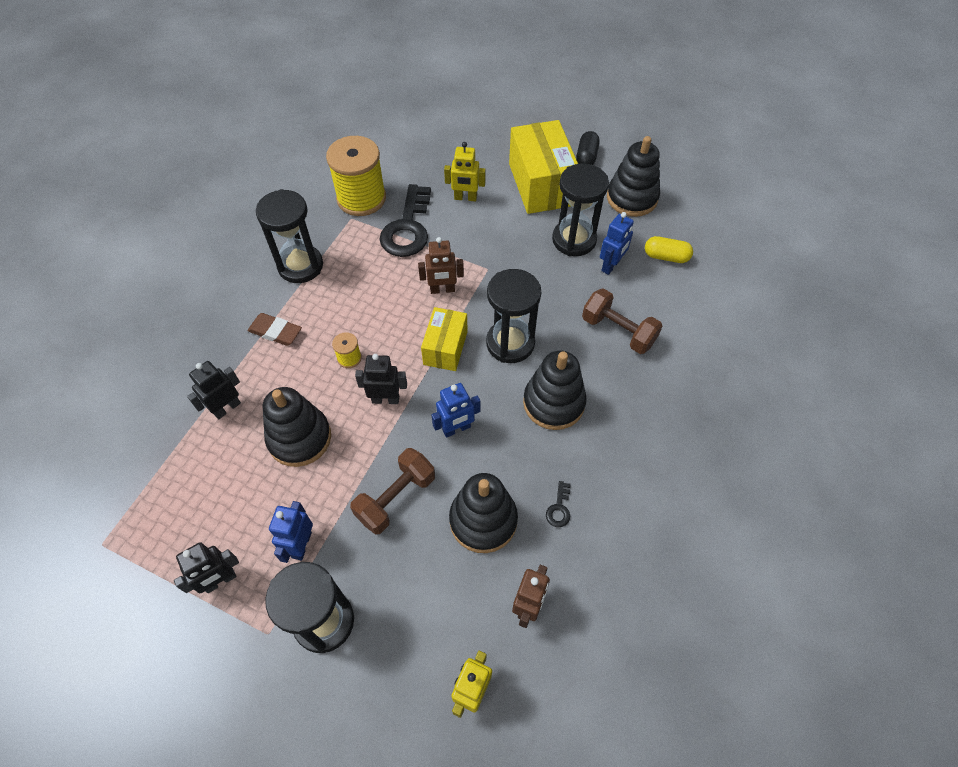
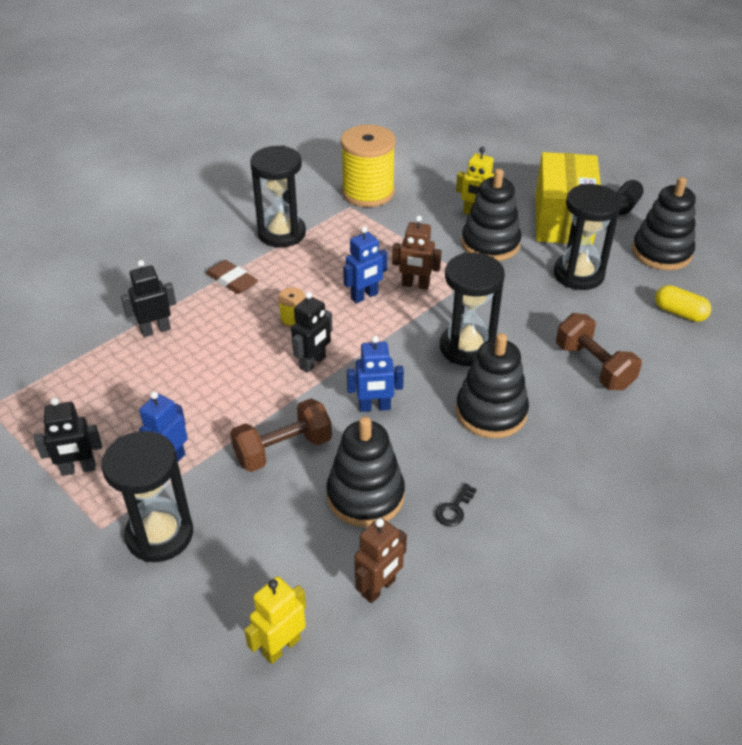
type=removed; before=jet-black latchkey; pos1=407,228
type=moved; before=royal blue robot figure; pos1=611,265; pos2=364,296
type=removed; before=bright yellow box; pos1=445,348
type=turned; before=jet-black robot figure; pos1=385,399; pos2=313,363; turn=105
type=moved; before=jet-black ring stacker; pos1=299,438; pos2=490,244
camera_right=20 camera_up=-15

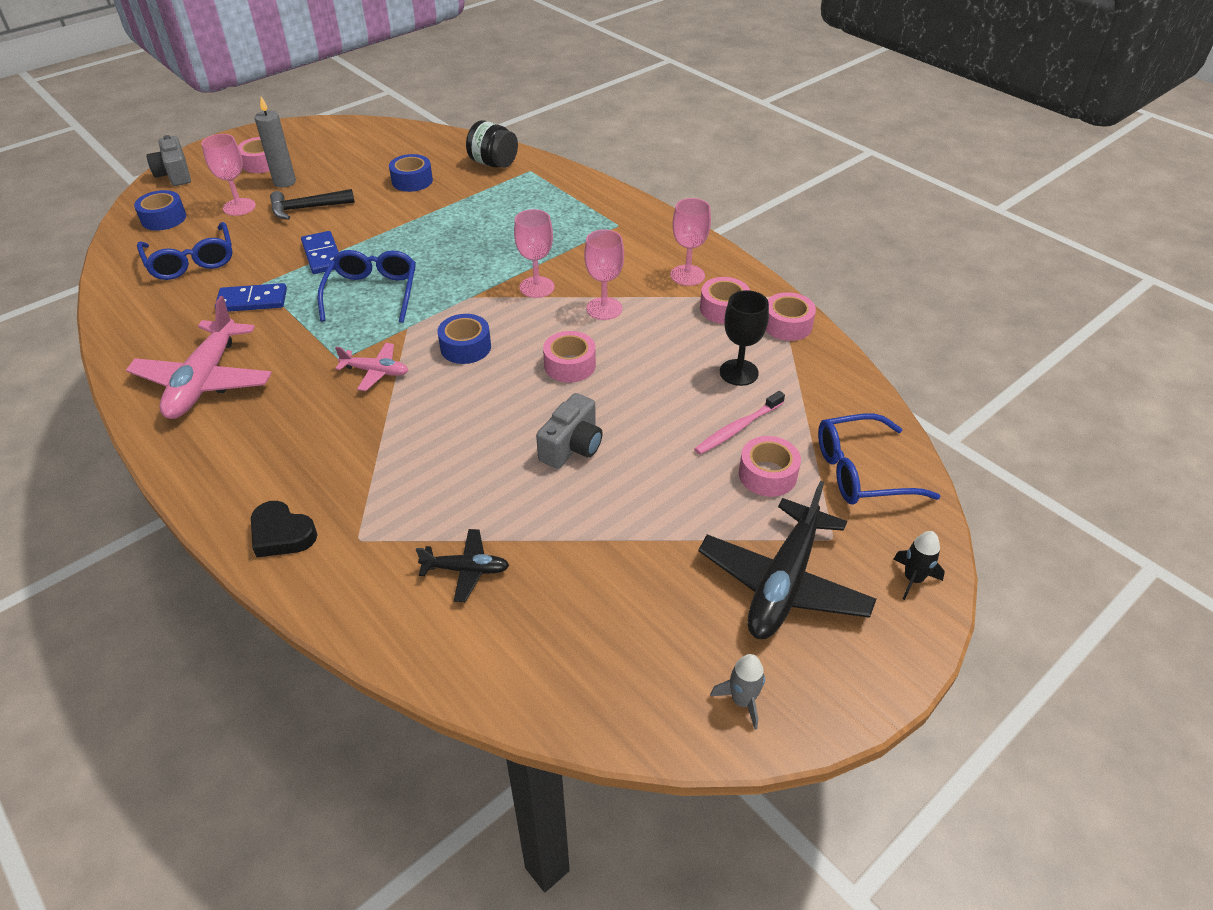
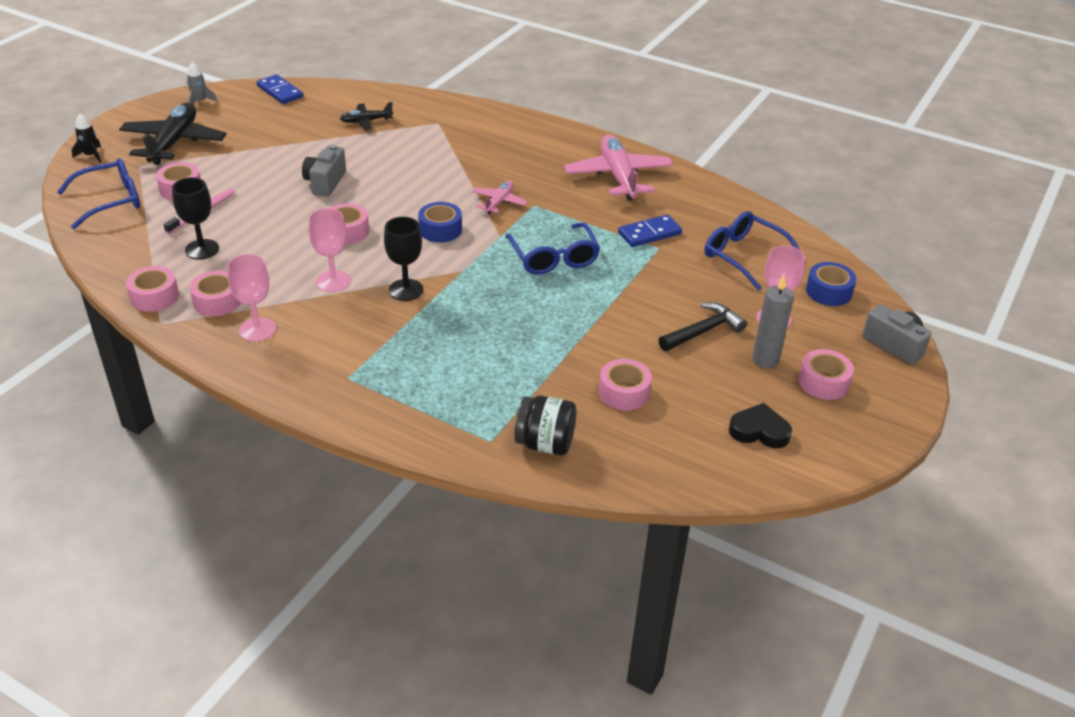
type=recoloured; before=royal blue roll of tape; after=rosy roll of tape; pos1=412,181; pos2=624,392
type=recoloured; before=rosy wine glass; after=jet-black wine glass; pos1=537,287; pos2=406,290
type=moved; before=royal blue domino piece; pos1=322,255; pos2=280,92
type=turned; before=rosy aeroplane; pos1=376,372; pos2=499,202; turn=120
type=moved; before=jet-black heart; pos1=282,534; pos2=759,431
camera_right=160 camera_up=-5

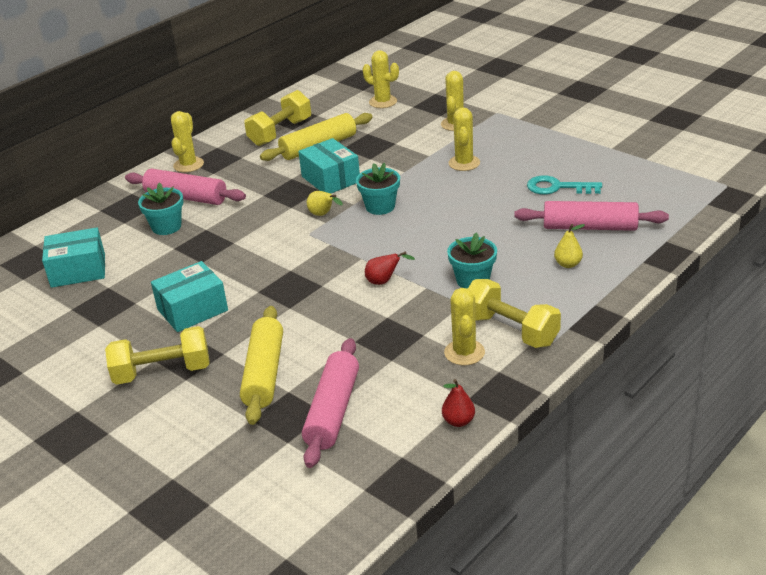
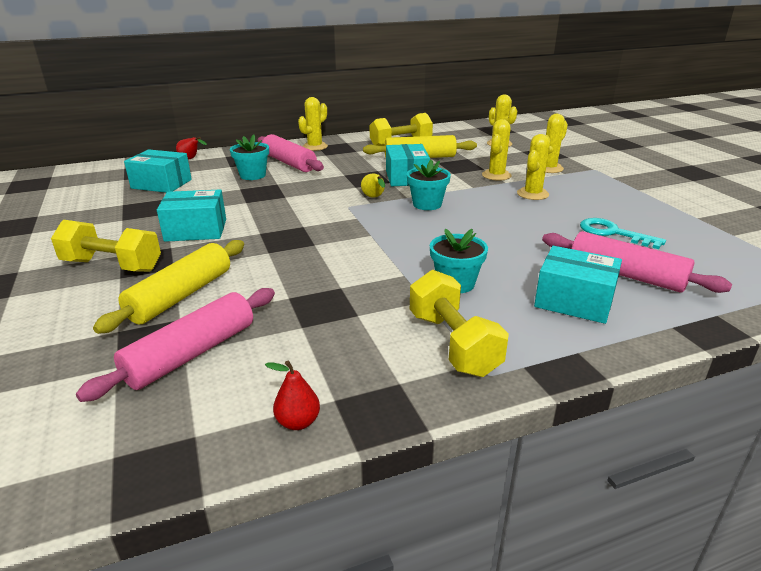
type=replaced; before=bright yellow pear fruit; after=teal box; pos1=568,264; pos2=574,301
type=moved; before=crimson pear fruit; pos1=384,281; pos2=191,159
type=moved; before=bright yellow cactus; pos1=464,352; pos2=496,175
camera_right=25 camera_up=-5

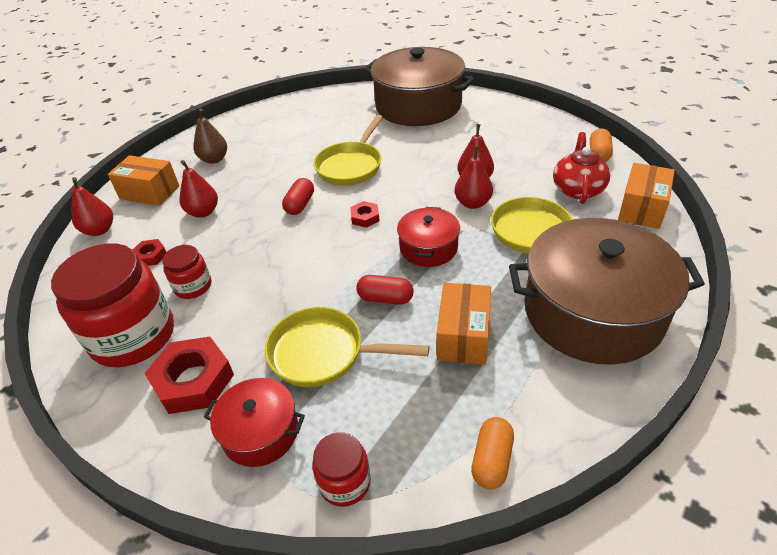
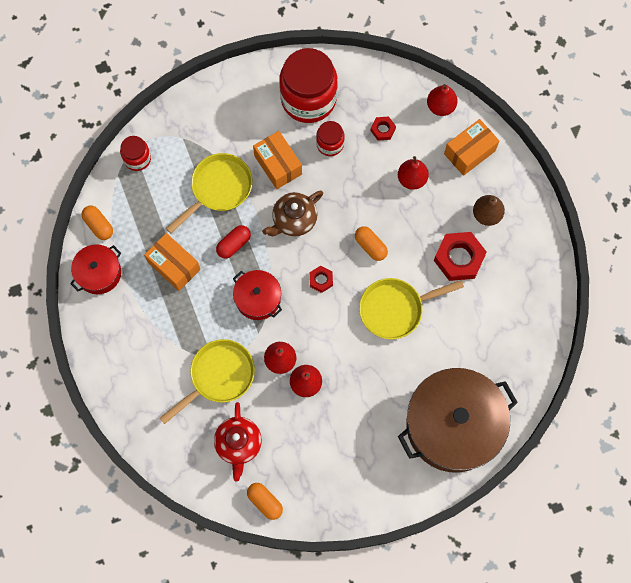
type=turned; before=bright yellow frying pan; pos1=351,166; pos2=395,309; turn=-75
type=turned; before=crimson china teapot; pos1=577,189; pos2=238,444; turn=45
type=moved; before=orange box; pos1=642,208; pos2=278,165
type=recoloured; before=crimson capsule; after=orange capsule; pos1=300,205; pos2=370,246
type=removed; before=russet stockpot; pos1=592,312
type=moved; before=crimson hexagon nut; pos1=193,380; pos2=459,258
type=moved; before=crimson stockpot; pos1=260,432; pos2=99,273
type=added; after=russet china teapot; pos2=294,220
camera_right=120 camera_up=30

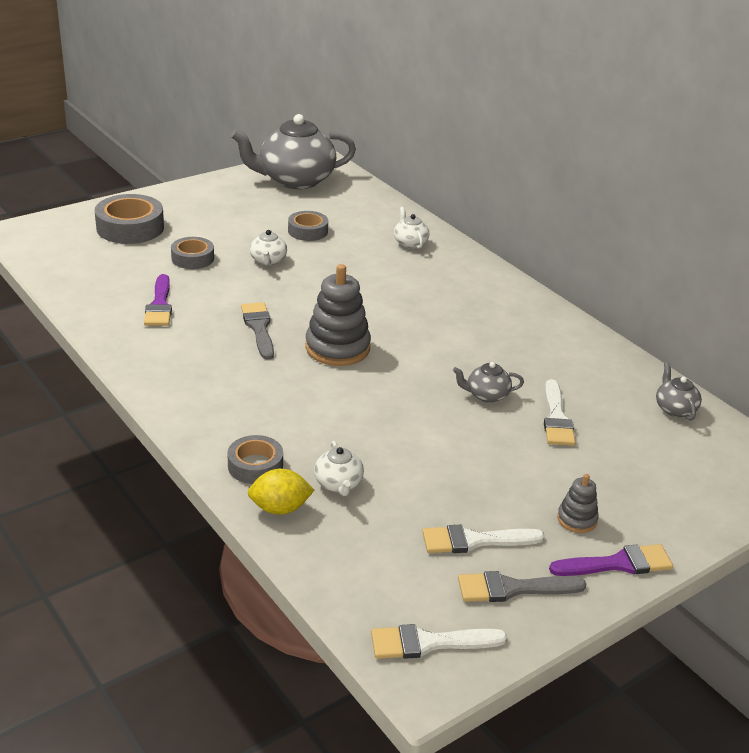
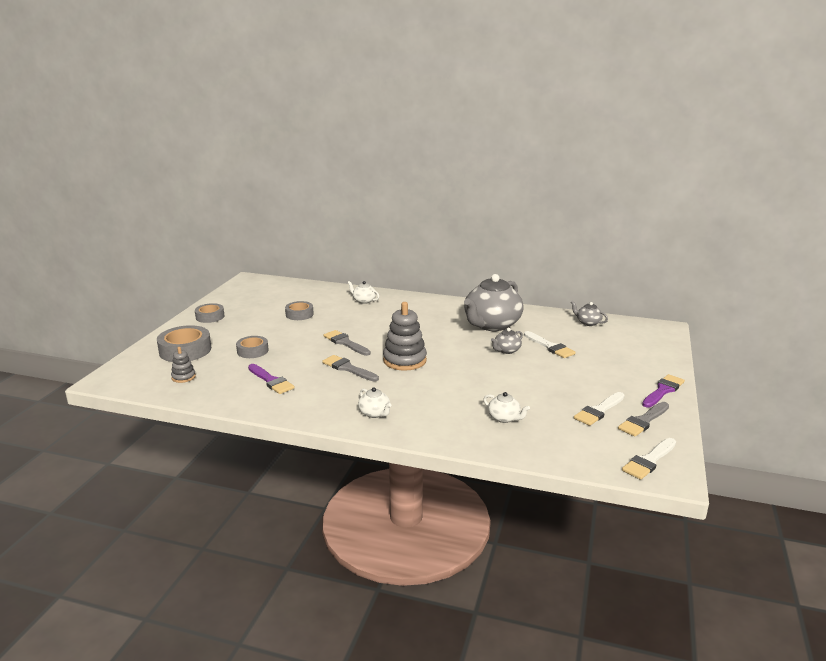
type=moved; before=gray china teapot; pos1=295,180; pos2=491,325
type=moved; before=pure white china teapot; pos1=268,261; pos2=375,413
type=moved; before=gray roll of tape; pos1=255,466; pos2=210,317
type=removed; before=bright yellow lemon; pos1=280,508
type=moved; before=gray ring stacker; pos1=577,519; pos2=183,377
type=added; after=gray paint brush; pos2=345,343
camera_right=-35 camera_up=-10

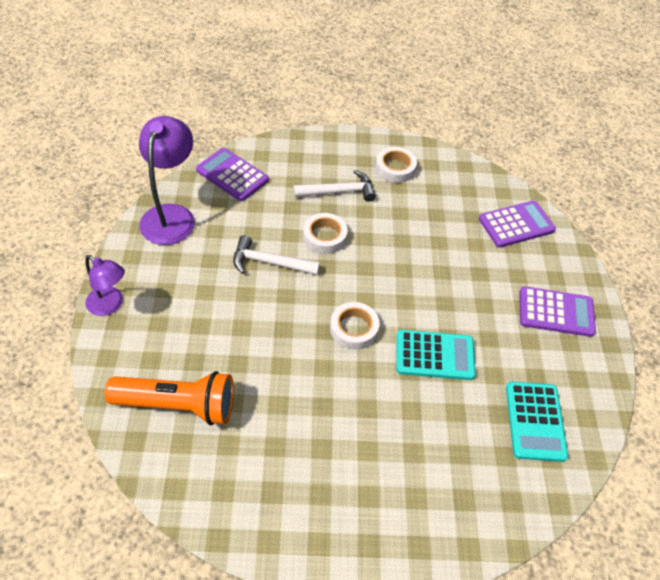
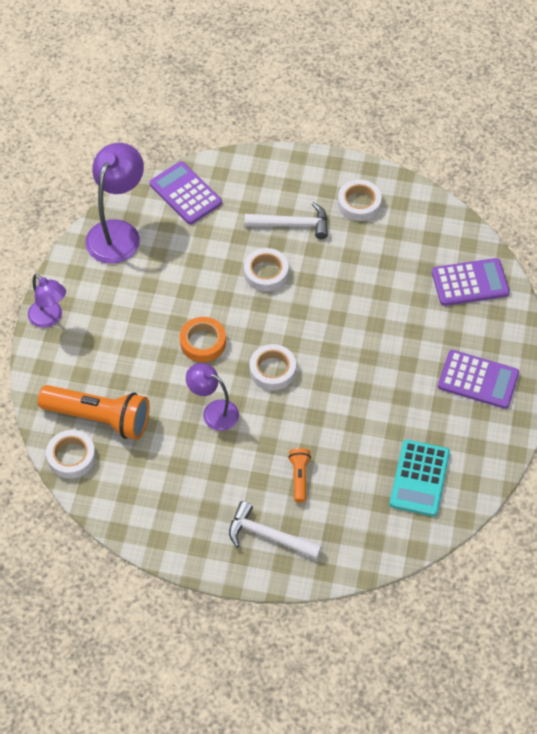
type=moved; before=pure white claw hammer; pos1=269,262; pos2=268,536
type=removed; before=teal adding machine; pos1=434,355
type=added; after=orange roll of tape; pos2=203,342
type=added; after=purple lamp; pos2=214,411
type=added; after=pure white roll of tape; pos2=71,457
type=added; after=orange torch; pos2=299,477
camera_right=15 camera_up=5

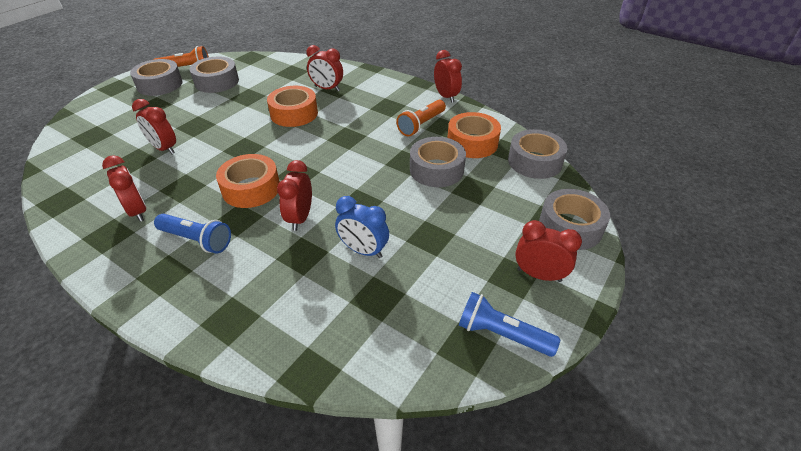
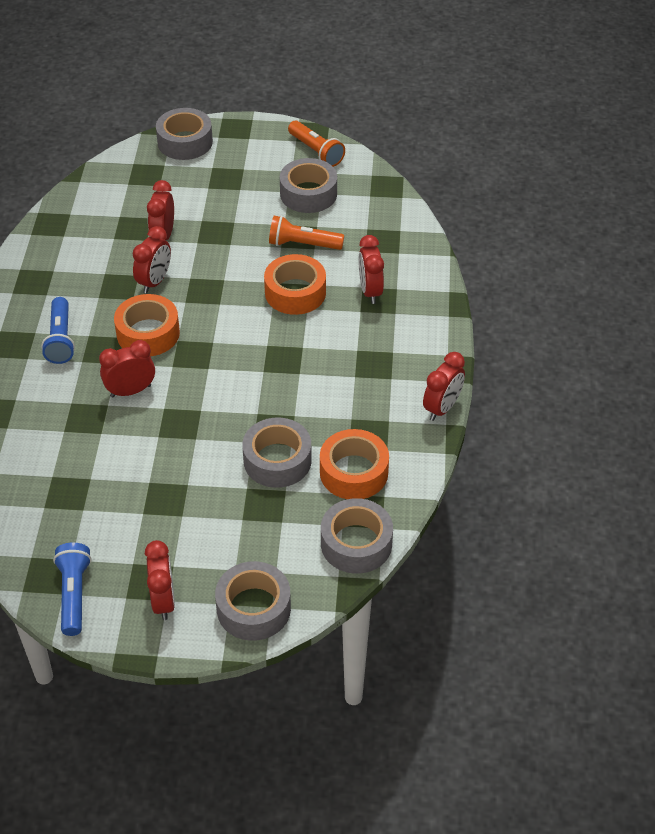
type=moved; before=gray roll of tape; pos1=160,84; pos2=185,142
type=moved; before=orange torch; pos1=421,125; pos2=303,244
type=moved; before=crimson clock; pos1=138,211; pos2=154,282
type=removed; before=royal blue clock; pos1=363,251
camera_right=60 camera_up=5

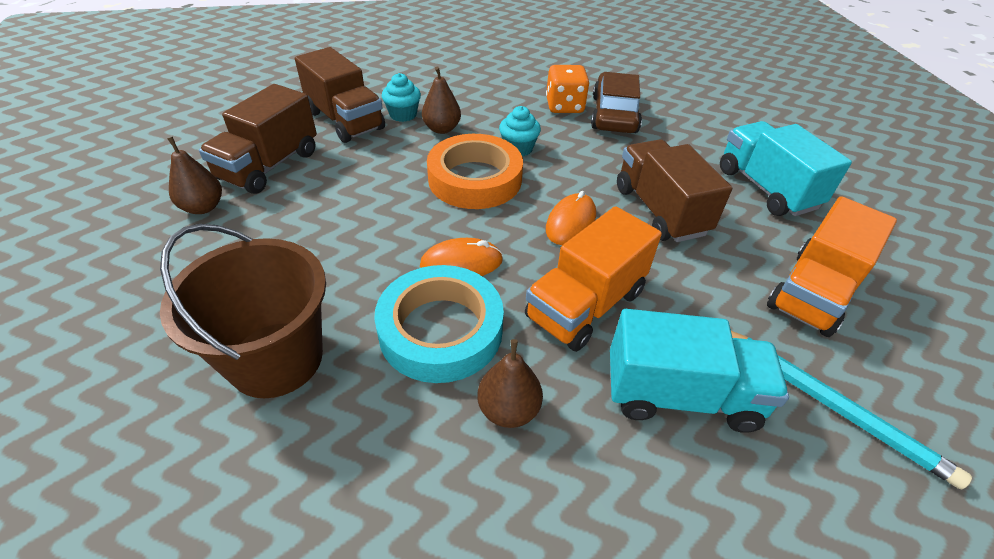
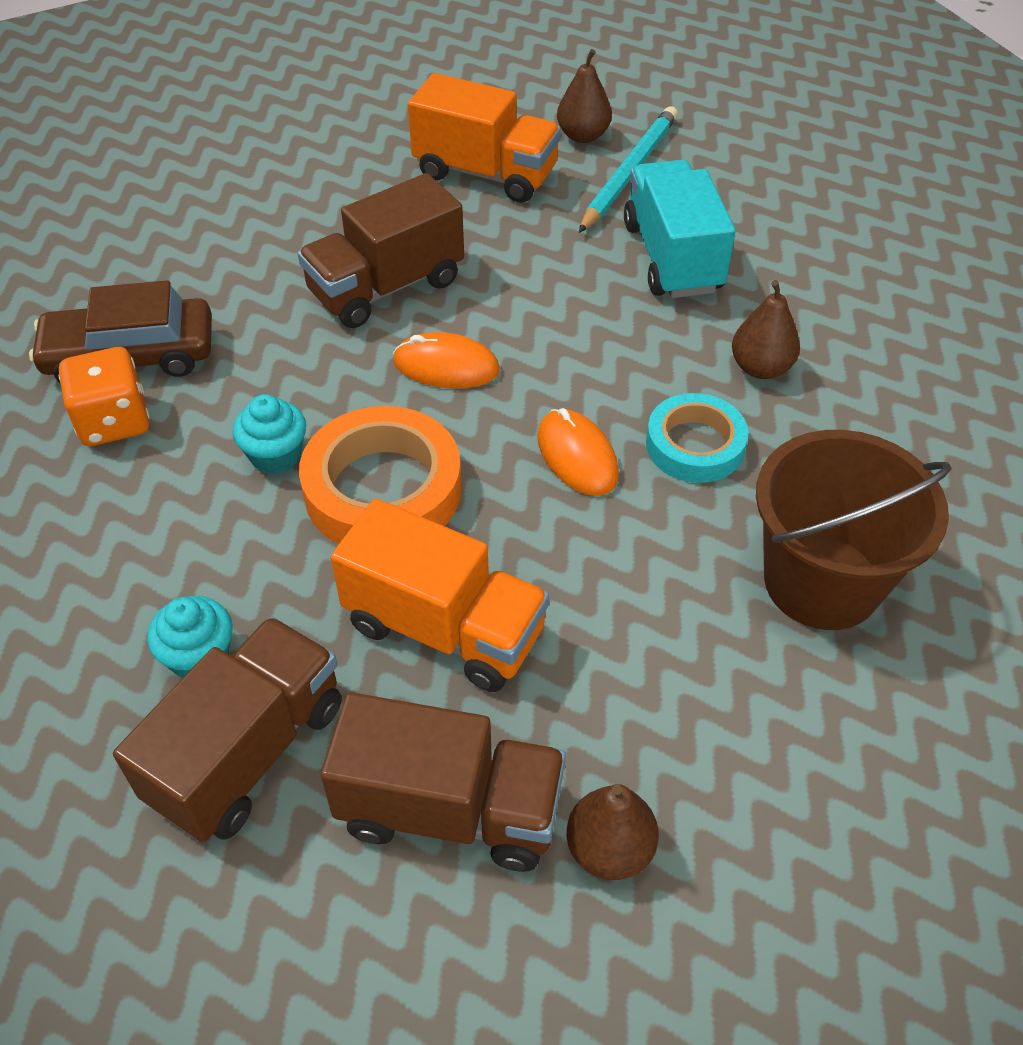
type=moved; before=russet pear fruit; pos1=442,129; pos2=583,136
type=removed; before=teal lorry; pos1=766,188
type=moved; before=orange lorry; pos1=585,305; pos2=445,628
type=resized; before=teal roll of tape; pos1=441,330; pos2=695,445; scale=0.65
camera_right=-105 camera_up=5

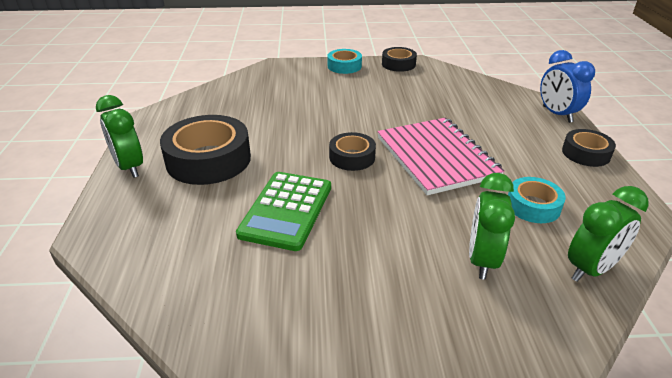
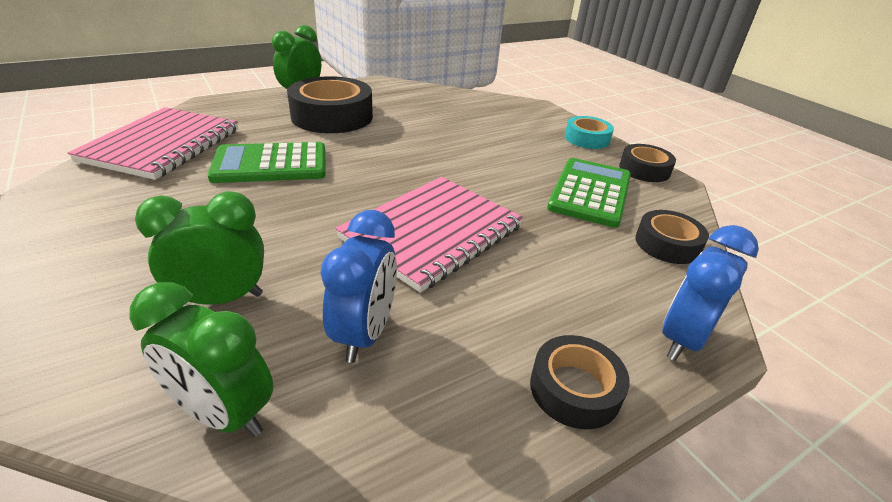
type=moved; before=jet-black roll of tape; pos1=352,157; pos2=667,244
type=replaced; before=teal roll of tape; after=royal blue clock; pos1=533,206; pos2=365,334
type=added; after=rosy notepad; pos2=162,145
type=added; after=leaf-green adding machine; pos2=590,192
camera_right=60 camera_up=0

